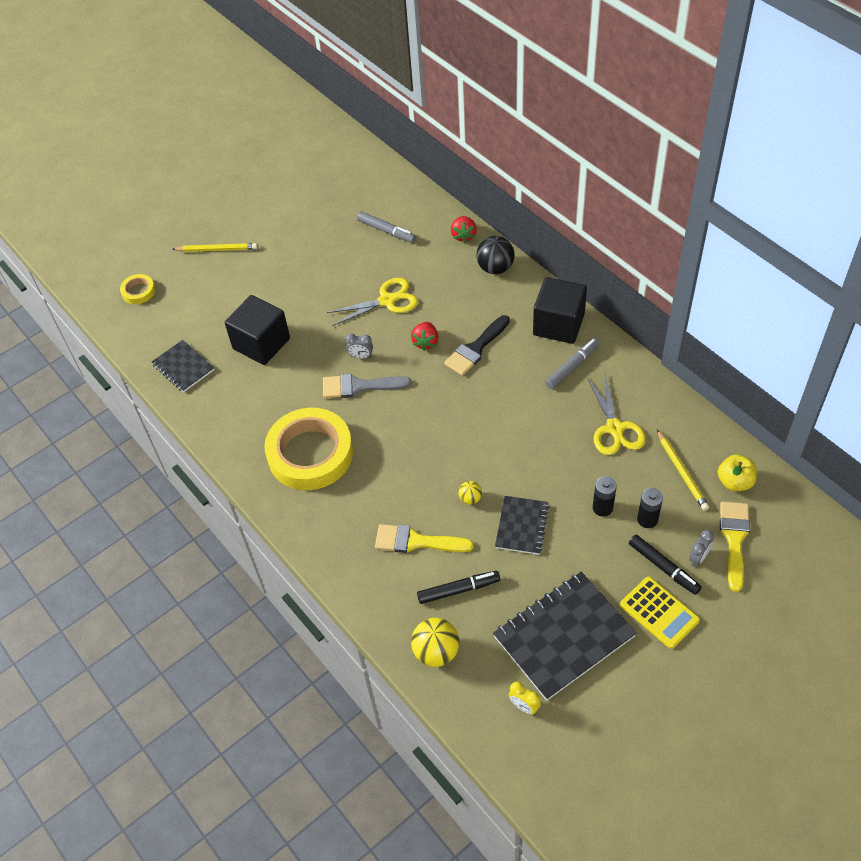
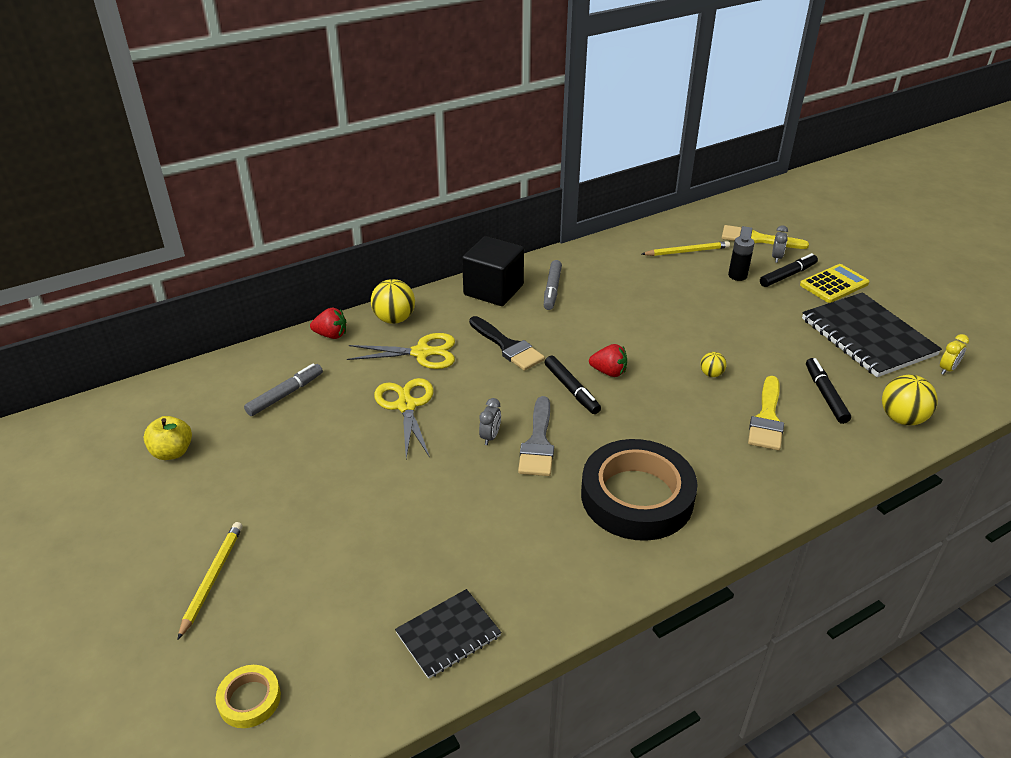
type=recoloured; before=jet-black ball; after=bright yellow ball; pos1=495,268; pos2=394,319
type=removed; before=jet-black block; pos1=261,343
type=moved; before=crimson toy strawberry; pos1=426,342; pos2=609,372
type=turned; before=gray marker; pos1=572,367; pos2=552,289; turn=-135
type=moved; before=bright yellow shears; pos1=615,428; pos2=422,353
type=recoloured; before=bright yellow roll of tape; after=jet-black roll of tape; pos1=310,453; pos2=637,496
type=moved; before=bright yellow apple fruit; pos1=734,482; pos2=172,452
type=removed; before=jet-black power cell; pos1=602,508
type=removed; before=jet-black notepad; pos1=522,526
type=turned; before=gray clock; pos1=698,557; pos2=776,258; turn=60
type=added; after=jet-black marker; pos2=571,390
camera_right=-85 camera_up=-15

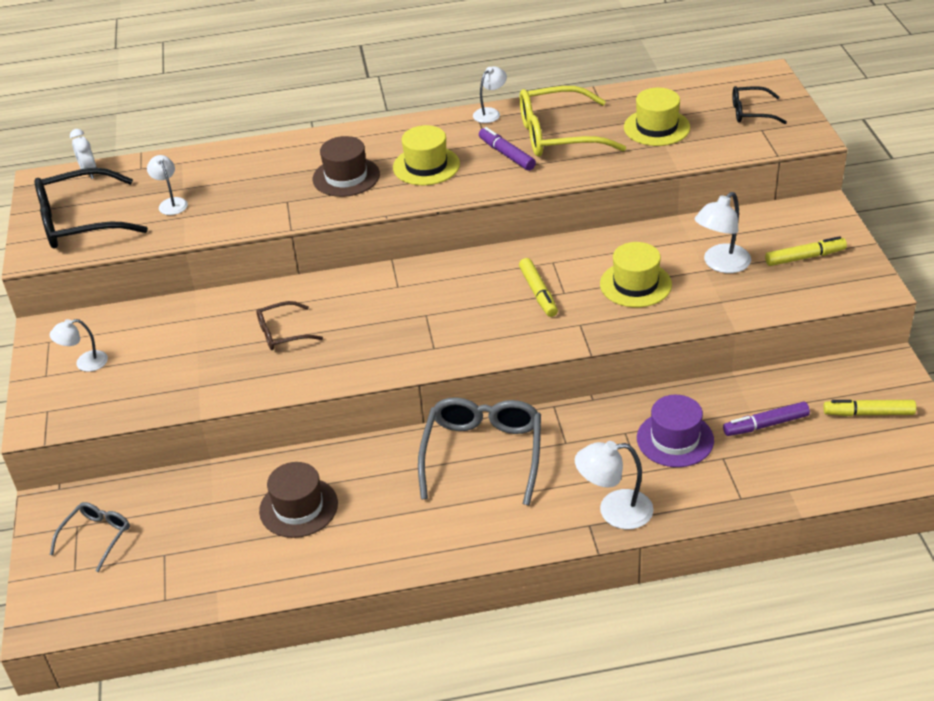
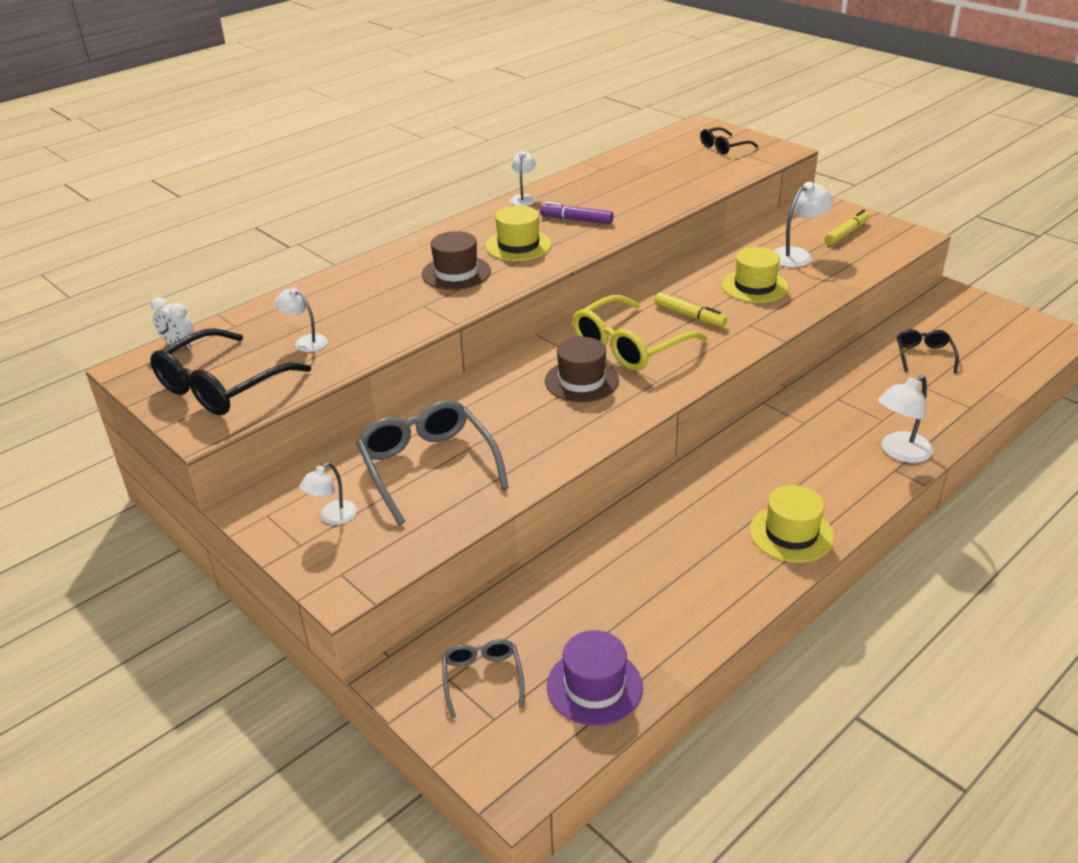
type=moved; before=bright yellow glasses; pos1=559,135; pos2=630,345
type=moved; before=bright yellow tall hat; pos1=656,127; pos2=791,534
type=turned; before=pure white lamp; pos1=721,264; pos2=797,255; turn=-135
type=removed; before=russet glasses; pos1=283,333
type=moved; before=purple tall hat; pos1=675,439; pos2=594,686
type=moved; before=gray glasses; pos1=483,455; pos2=428,467
type=removed; before=bright yellow marker; pos1=868,413
type=replaced; before=purple marker; after=jet-black glasses; pos1=765,425; pos2=924,356
type=moved; before=russet tall hat; pos1=298,507; pos2=581,381
camera_right=-35 camera_up=-5

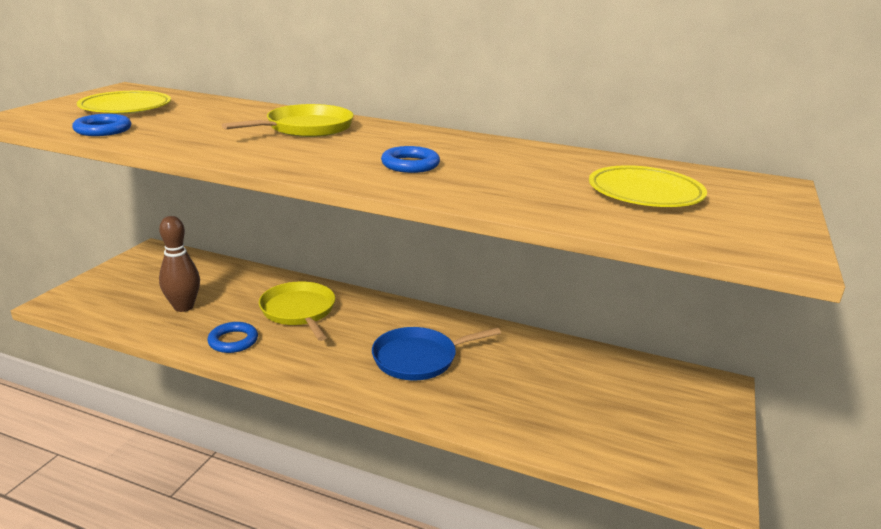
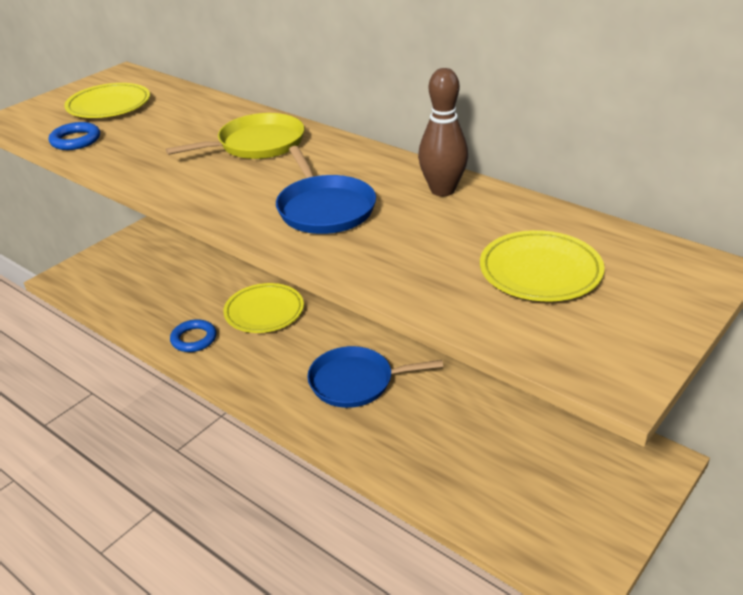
type=replaced; before=royal blue ring; after=royal blue frying pan; pos1=410,164; pos2=324,208
type=moved; before=russet bowling pin; pos1=183,307; pos2=442,190
type=replaced; before=bright yellow frying pan; after=bright yellow plate; pos1=299,311; pos2=264,312
camera_right=20 camera_up=10

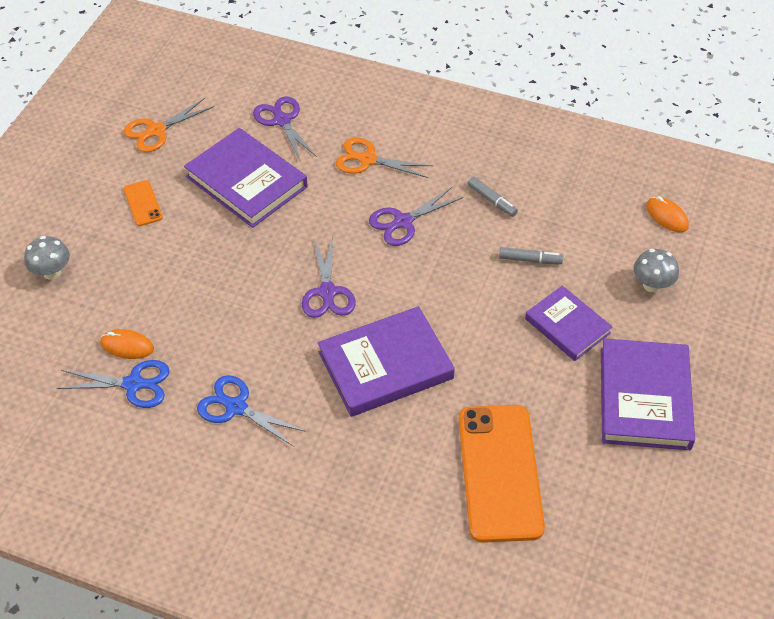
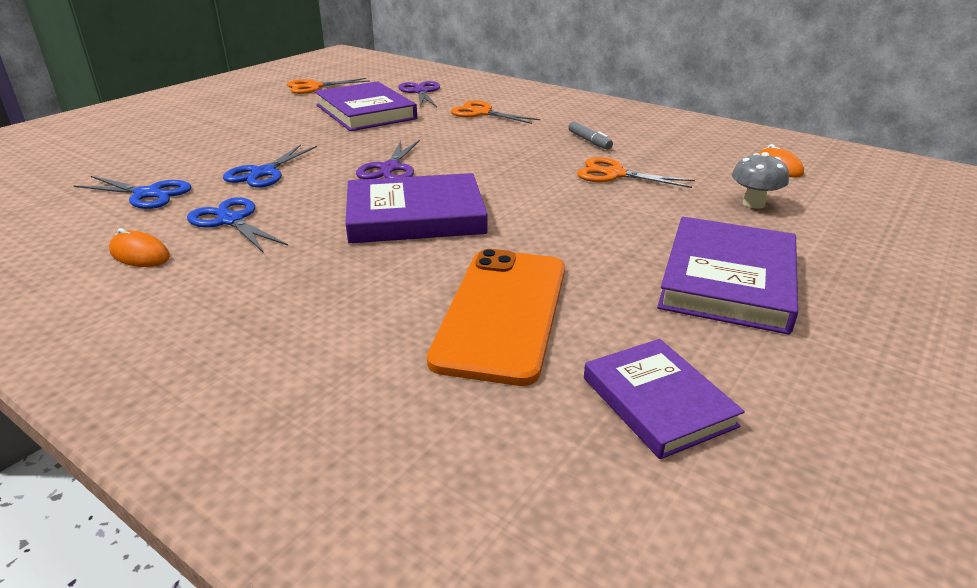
type=removed; before=orange mobile phone; pos1=143,203
type=removed; before=purple shears; pos1=403,222
type=removed; before=gray toadstool; pos1=52,272
type=replaced; before=gray marker; after=orange shears; pos1=530,260; pos2=614,174
type=moved; before=purple hardback; pos1=567,326; pos2=657,402
type=moved; before=orange mouse; pos1=127,346; pos2=140,254
type=added; after=royal blue shears; pos2=263,173
camera_right=15 camera_up=-20

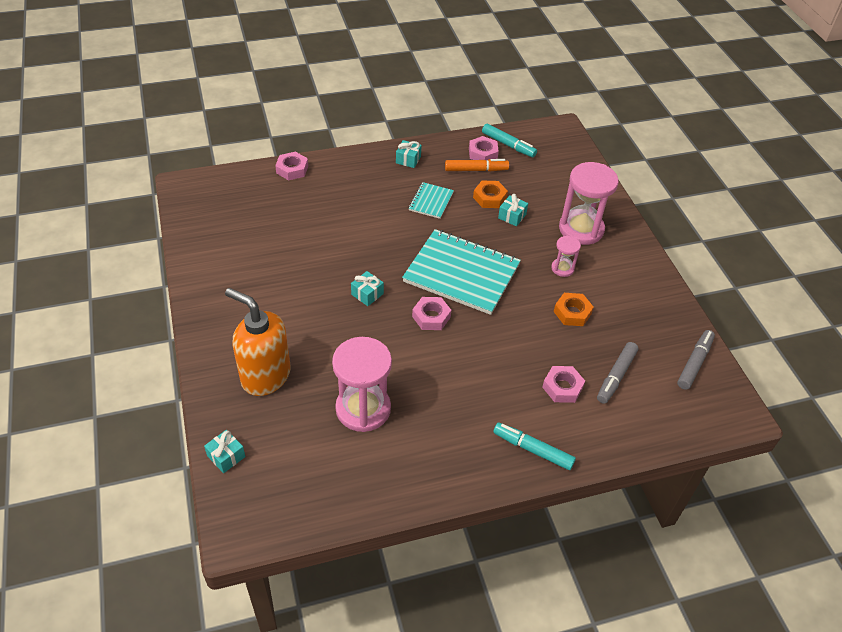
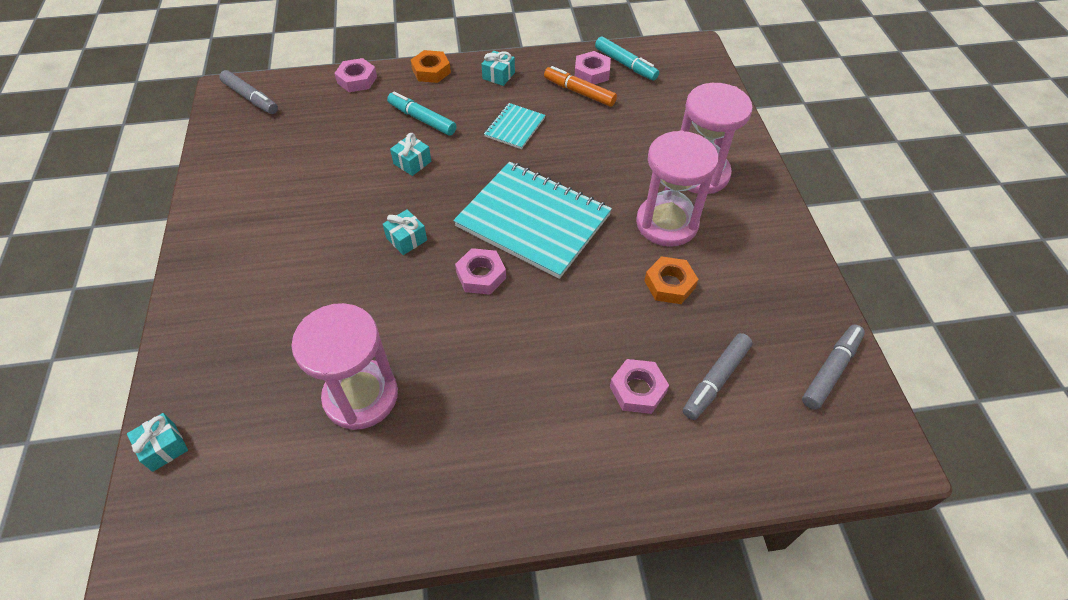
type=turned; before=orange marker; pos1=476,170; pos2=579,92; turn=-150
type=moved; before=orange hexagon nut; pos1=489,198; pos2=431,71
type=moved; before=teal wrapped gift; pos1=512,216; pos2=412,162
type=resized; before=rosy sand timer; pos1=562,268; pos2=667,223; scale=2.03
type=removed; before=orange soap dispenser; pos1=265,376
type=moved; before=teal marker; pos1=533,449; pos2=422,119
type=added; after=gray marker; pos2=250,98
camera_right=10 camera_up=5

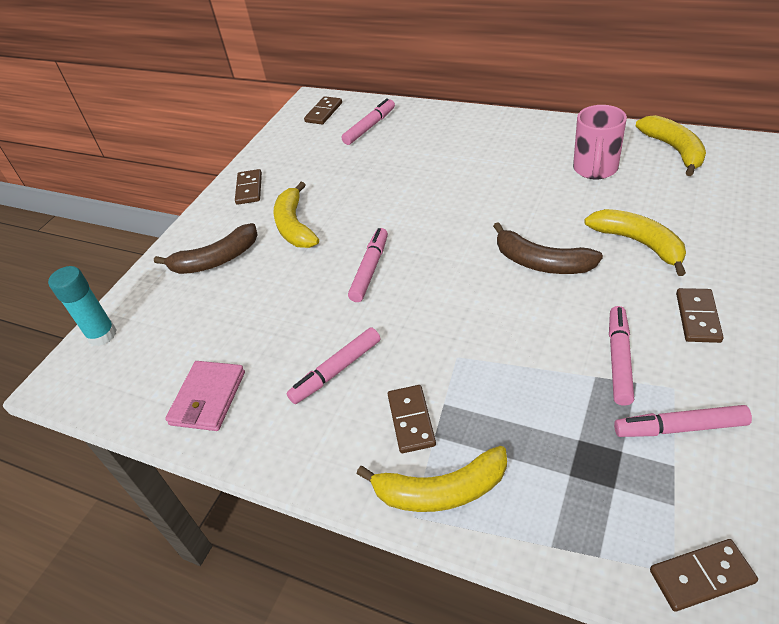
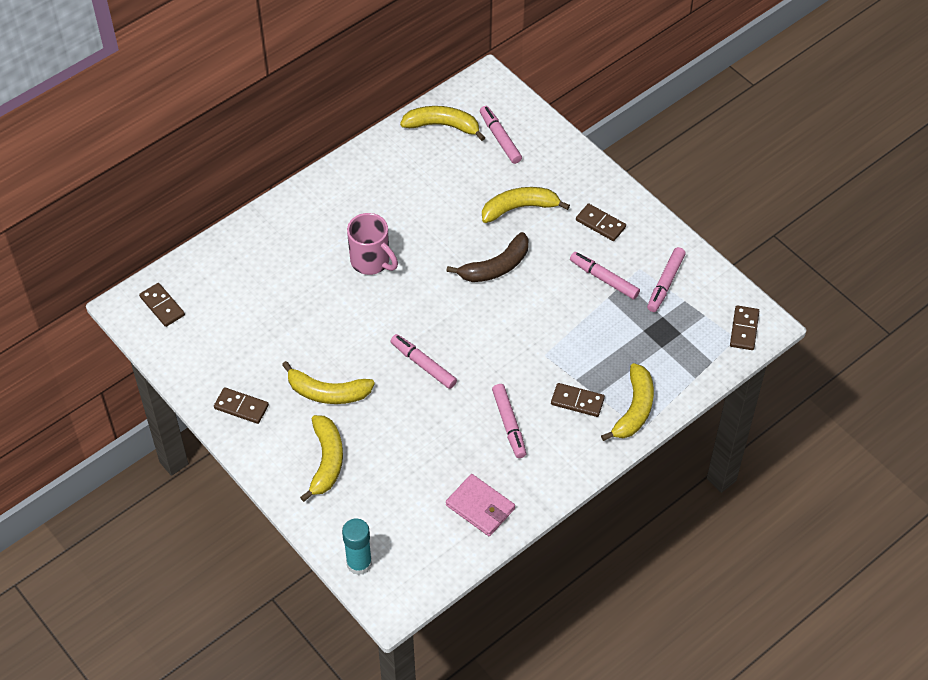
type=moved; before=rosy marker; pos1=369,127; pos2=500,138
type=moved; before=rosy coffee mug; pos1=595,169; pos2=371,261
type=recoloured; before=russet banana fruit; after=bright yellow banana fruit; pos1=216,260; pos2=326,461
camera_right=-70 camera_up=10

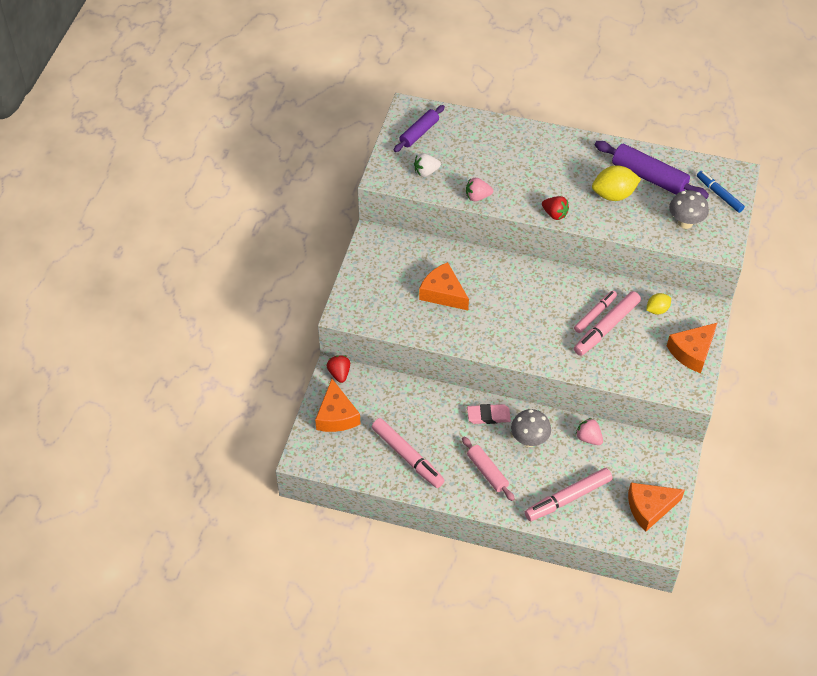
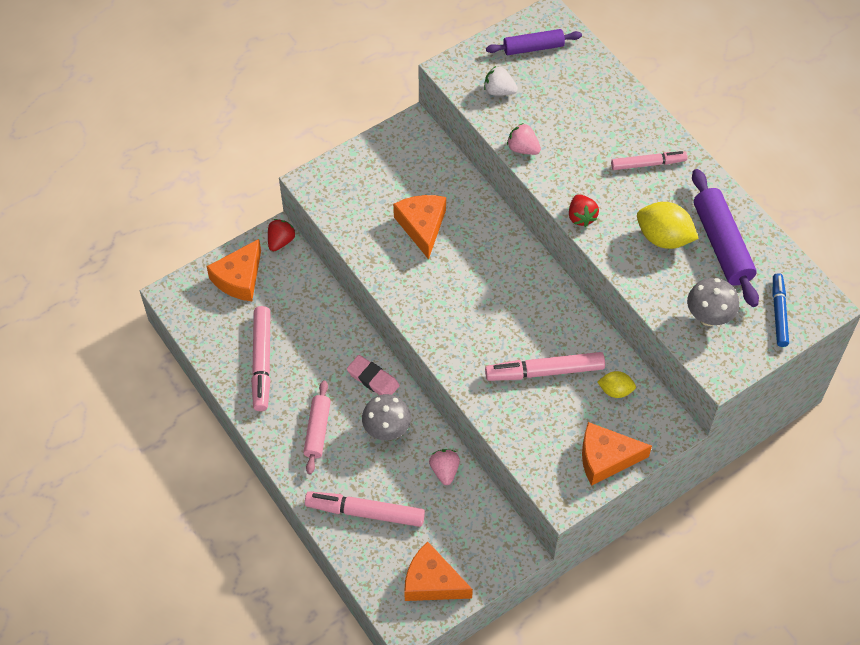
type=moved; before=rosy marker; pos1=595,314; pos2=648,164
camera_right=40 camera_up=5

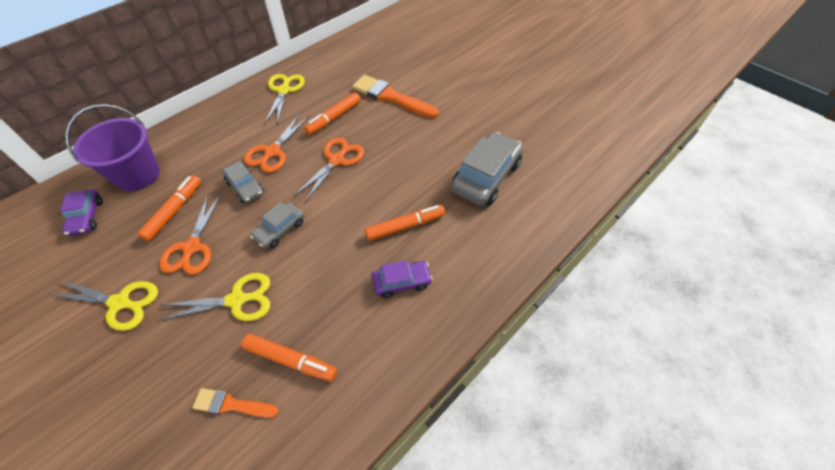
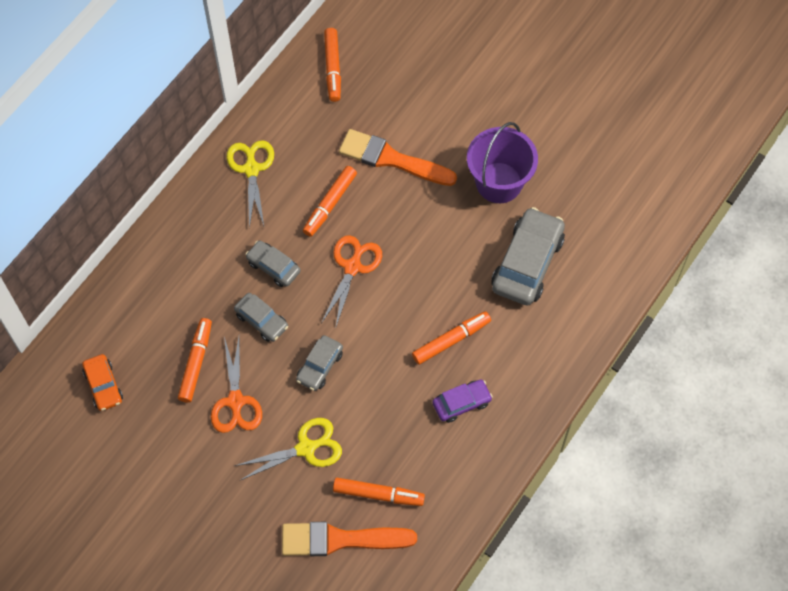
type=moved; before=purple bucket; pos1=138,175; pos2=499,182
type=replaced; before=orange shears; after=gray toy car; pos1=272,152; pos2=273,267
type=recoloured; before=purple toy car; after=orange toy car; pos1=87,217; pos2=103,385
type=removed; before=bright yellow shears; pos1=120,303
type=resized; before=orange paint brush; pos1=232,405; pos2=340,539; scale=1.82
type=added; after=orange marker; pos2=333,68
camera_right=-10 camera_up=10

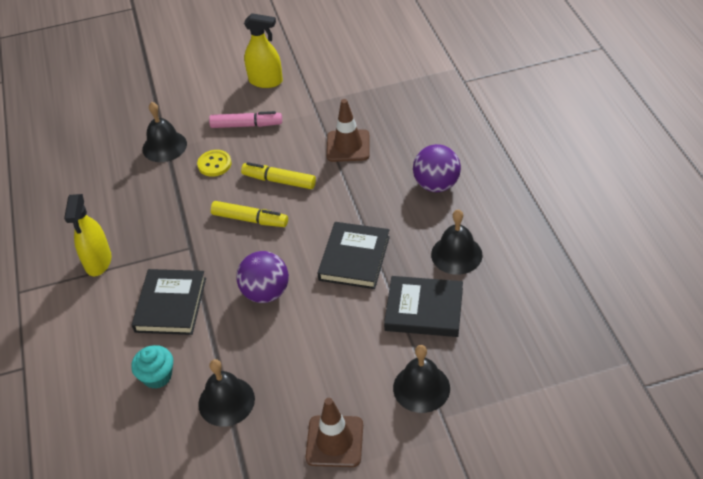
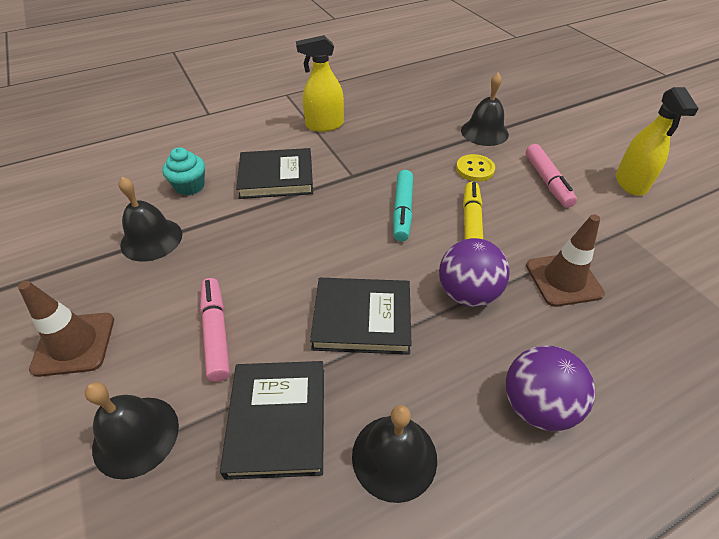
type=recoloured; before=bright yellow marker; after=teal marker; pos1=250,219; pos2=402,211
type=moved; before=purple ball; pos1=266,292; pos2=467,293
type=added; after=rosy marker; pos2=216,333
camera_right=75 camera_up=0

